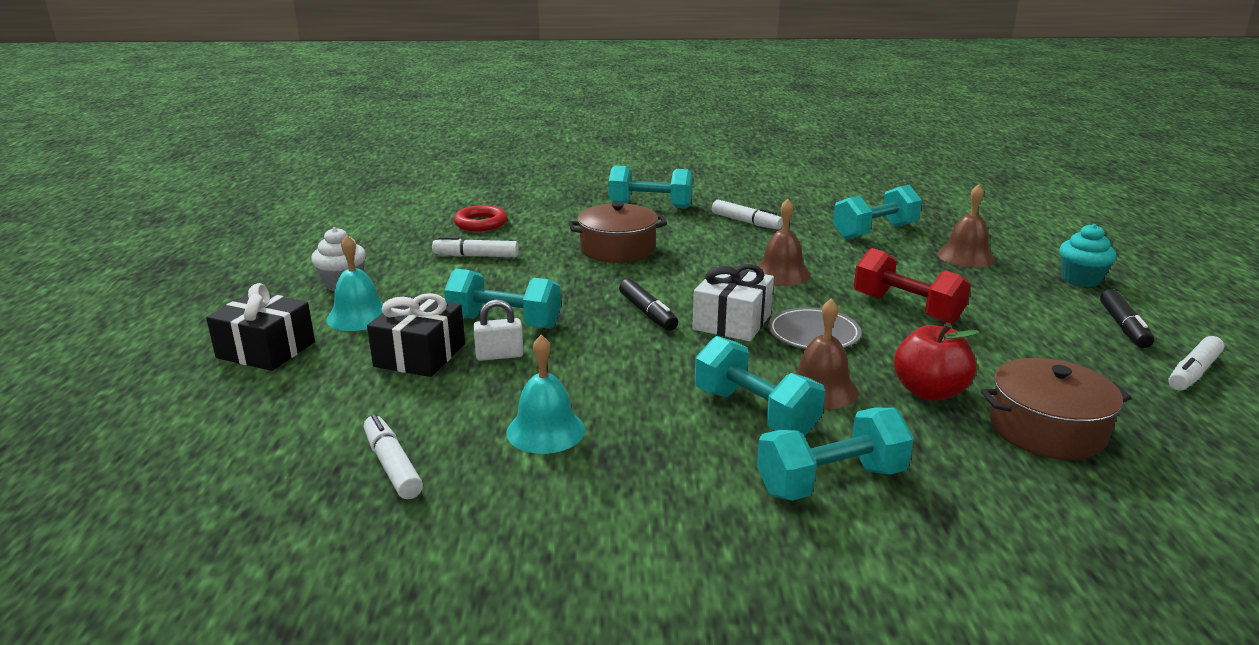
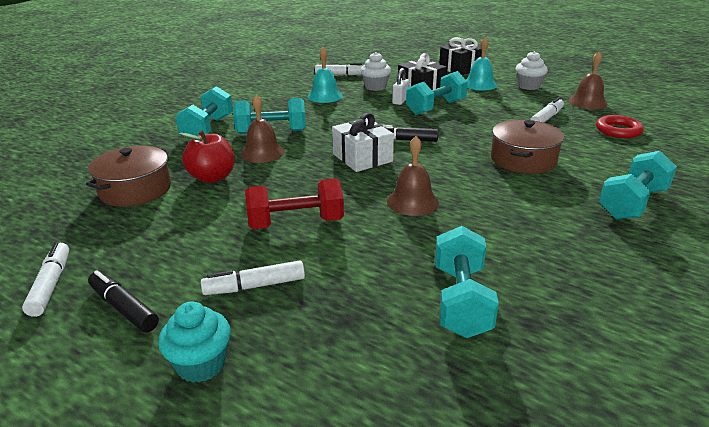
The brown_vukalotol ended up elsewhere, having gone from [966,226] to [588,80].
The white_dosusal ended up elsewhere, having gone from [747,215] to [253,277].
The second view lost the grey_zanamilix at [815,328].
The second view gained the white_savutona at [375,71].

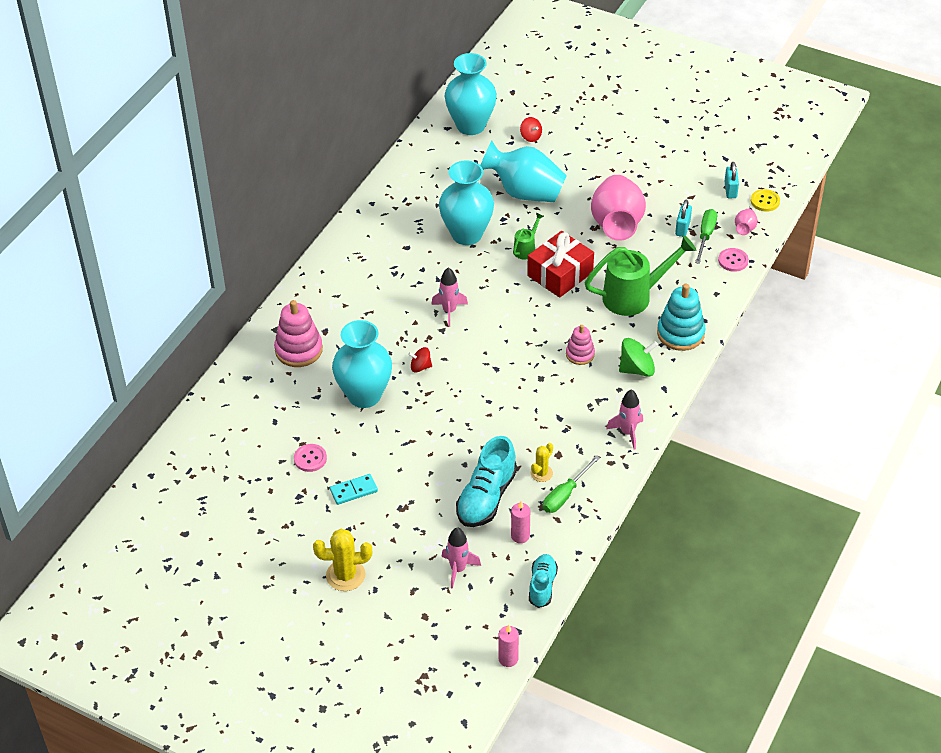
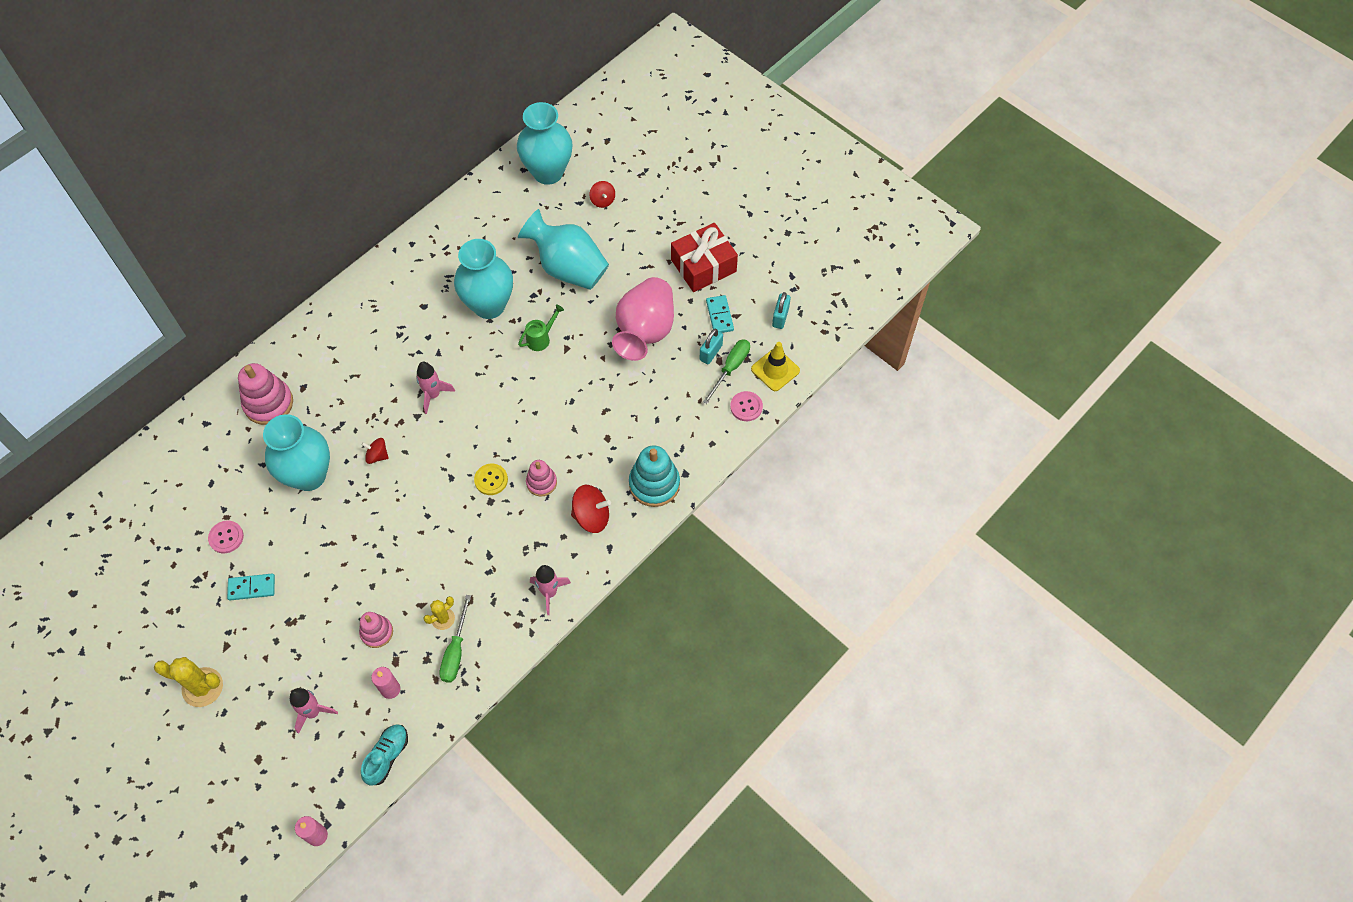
The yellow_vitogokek ended up elsewhere, having gone from [765,200] to [491,479].
Where the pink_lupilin stood at [746,222], the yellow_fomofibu came to stand at [775,366].
The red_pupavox ended up elsewhere, having gone from [560,264] to [704,257].
The second view lost the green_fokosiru at [640,275].
What was the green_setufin at [638,357] turned into the red_setufin at [591,509].
Where the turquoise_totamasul stood at [486,481], the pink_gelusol came to stand at [376,630].
The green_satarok at [571,484] ended up facing another way, 45 degrees counterclockwise from before.
The second view gained the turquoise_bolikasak at [720,314].

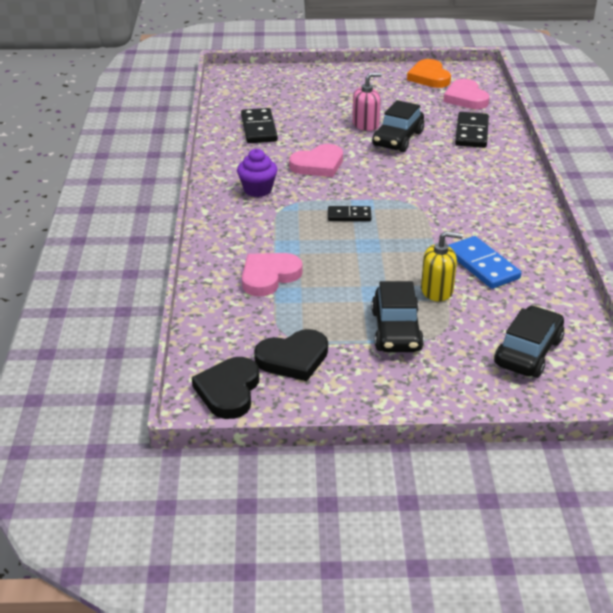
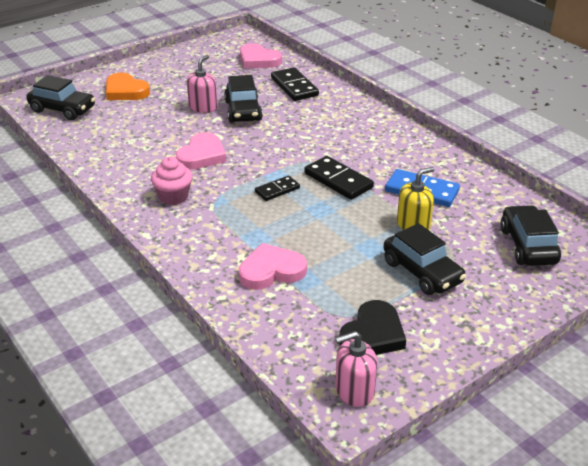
The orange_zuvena ended up elsewhere, having gone from [429,73] to [128,86].
The black_bolikasak ended up elsewhere, having gone from [259,125] to [339,178].
What was the purple_savutona at [257,173] turned into the pink_savutona at [171,181].
The pink_zuvena at [272,274] ended up facing another way, 60 degrees clockwise from before.
Where the black_zuvena stood at [225,388], the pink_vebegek came to stand at [356,369].
The second view gained the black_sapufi at [61,97].

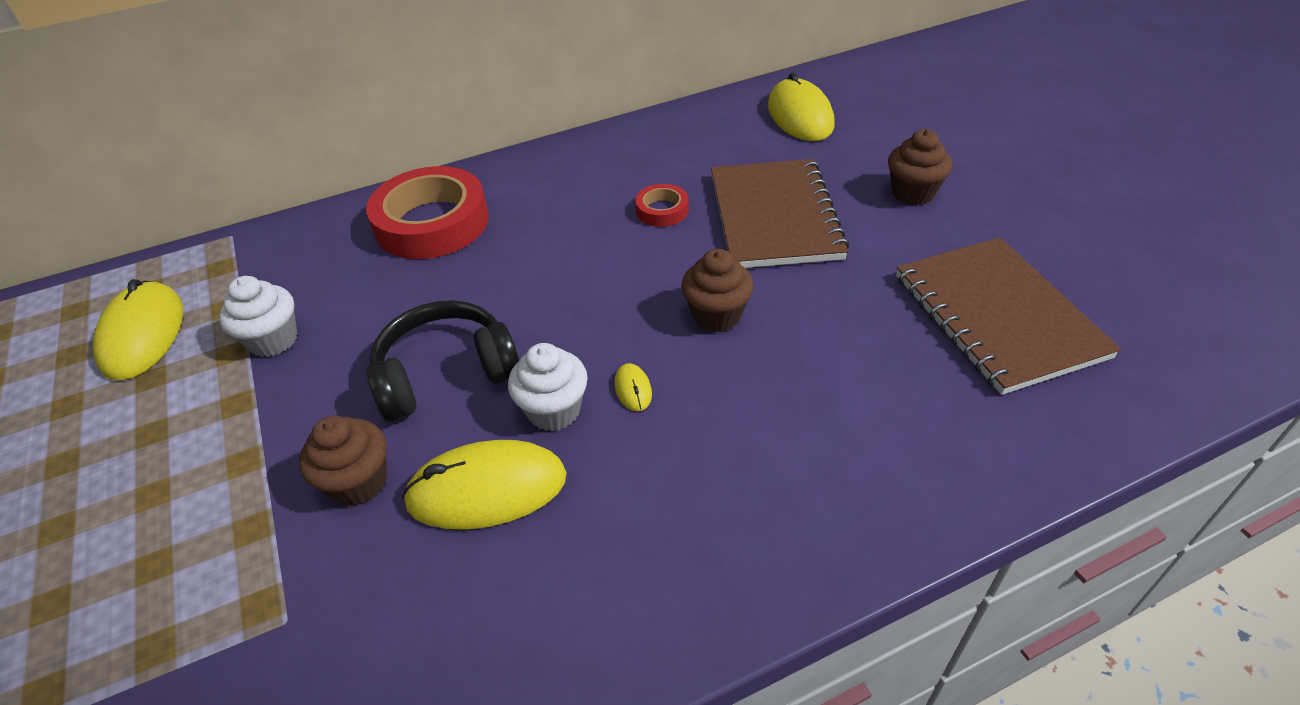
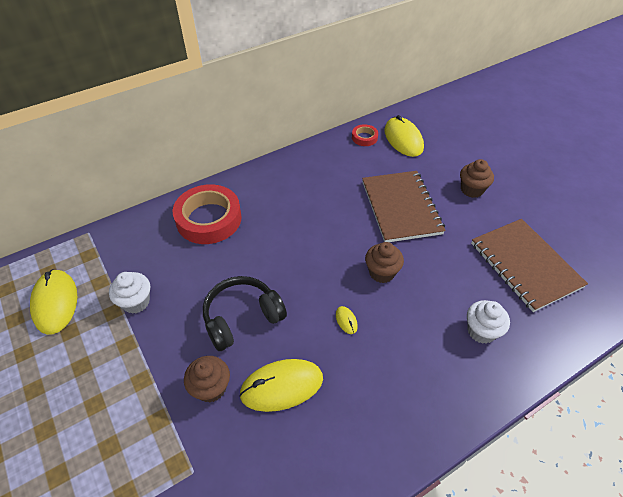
The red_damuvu ended up elsewhere, having gone from [662,205] to [365,135].
The white_savutona ended up elsewhere, having gone from [548,387] to [488,322].

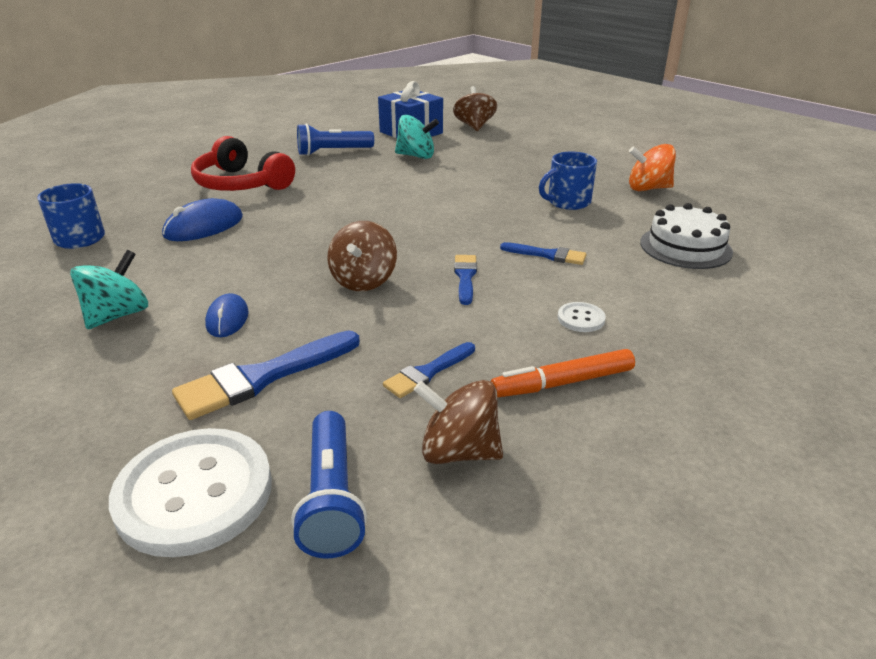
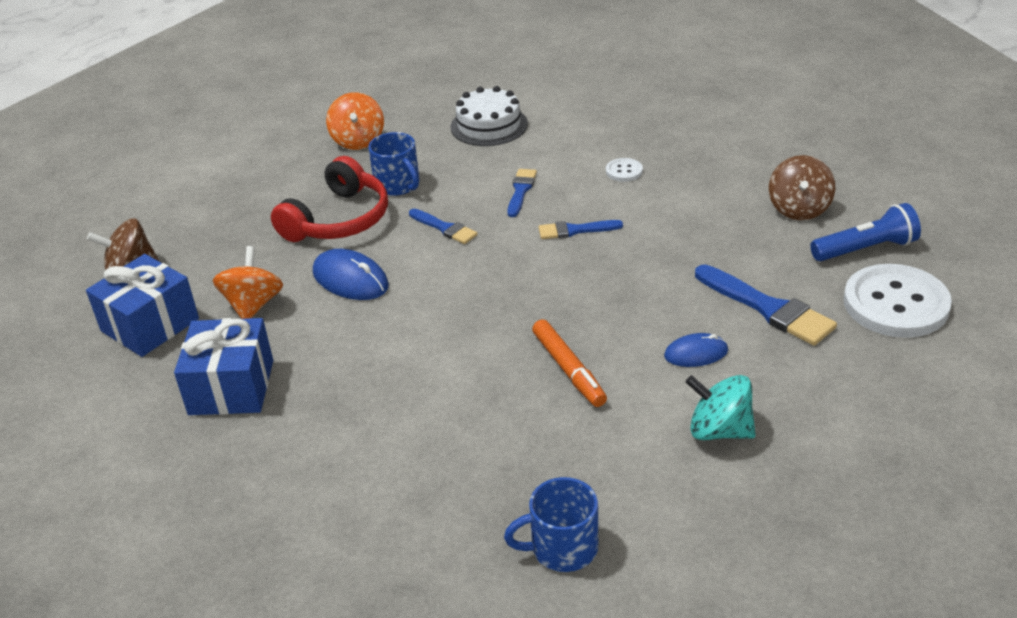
What was the turquoise_setufin at [417,137] turned into the orange_setufin at [248,282].
Where the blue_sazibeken stood at [335,139], the blue_pupavox came to stand at [223,366].
The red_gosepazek ended up elsewhere, having gone from [243,163] to [329,199].
The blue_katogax ended up elsewhere, having gone from [202,219] to [351,274].
The second view lost the brown_setufin at [362,256].
The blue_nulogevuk ended up elsewhere, having gone from [429,370] to [443,226].
The orange_dosusal ended up elsewhere, having gone from [563,373] to [569,363].

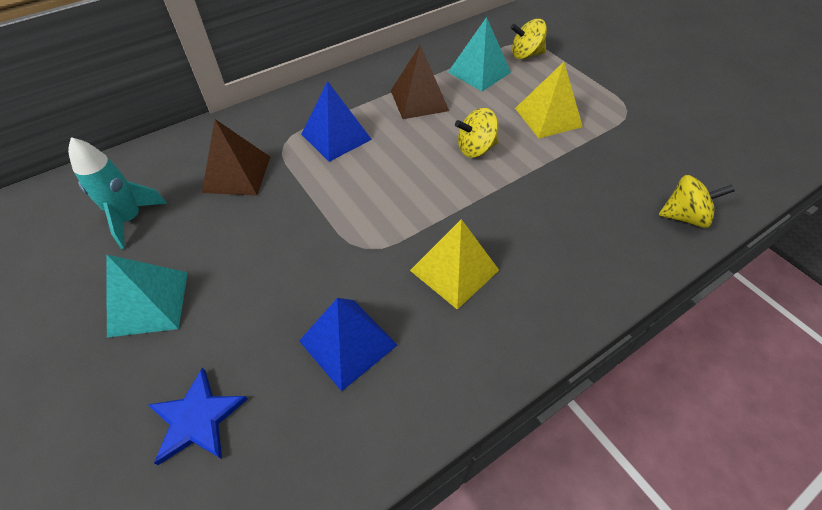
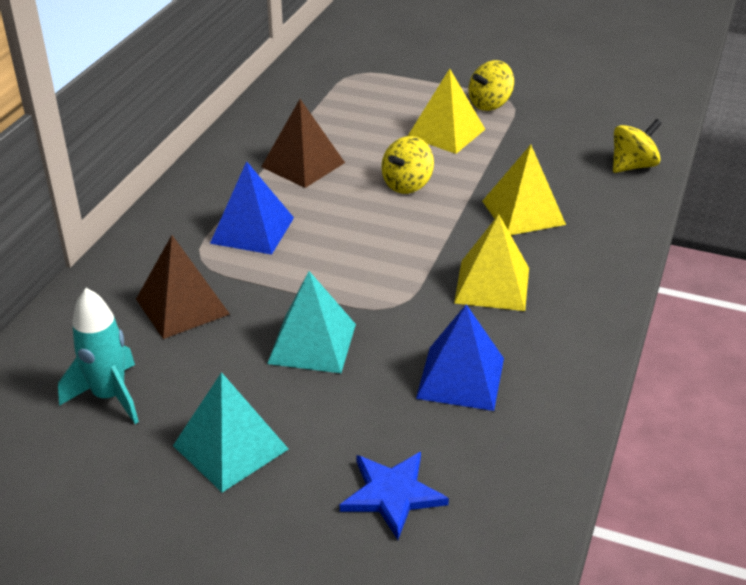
The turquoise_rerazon ended up elsewhere, having gone from [479,54] to [311,322].
The yellow_setufin ended up elsewhere, having gone from [528,39] to [491,85].
The second view gained the yellow_rerazon at [524,190].

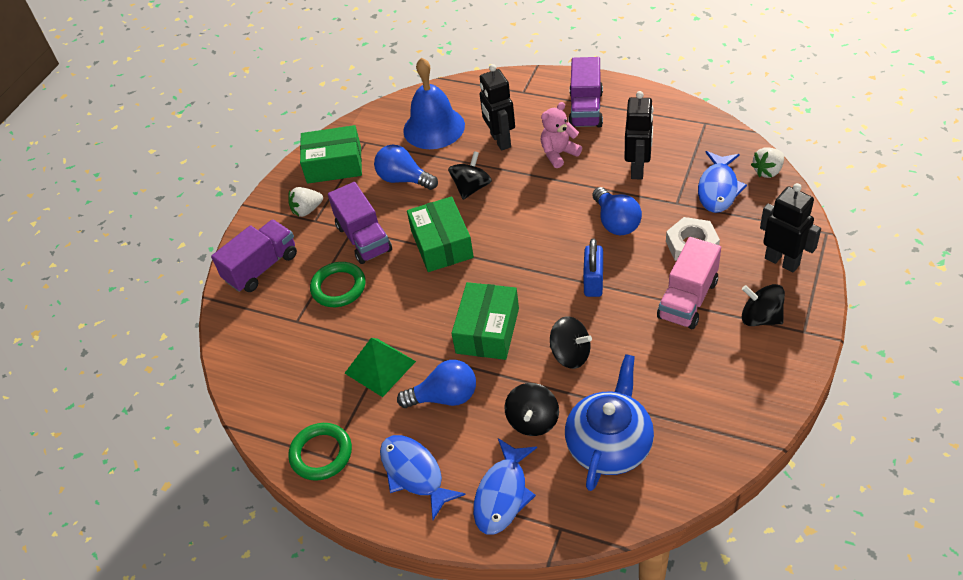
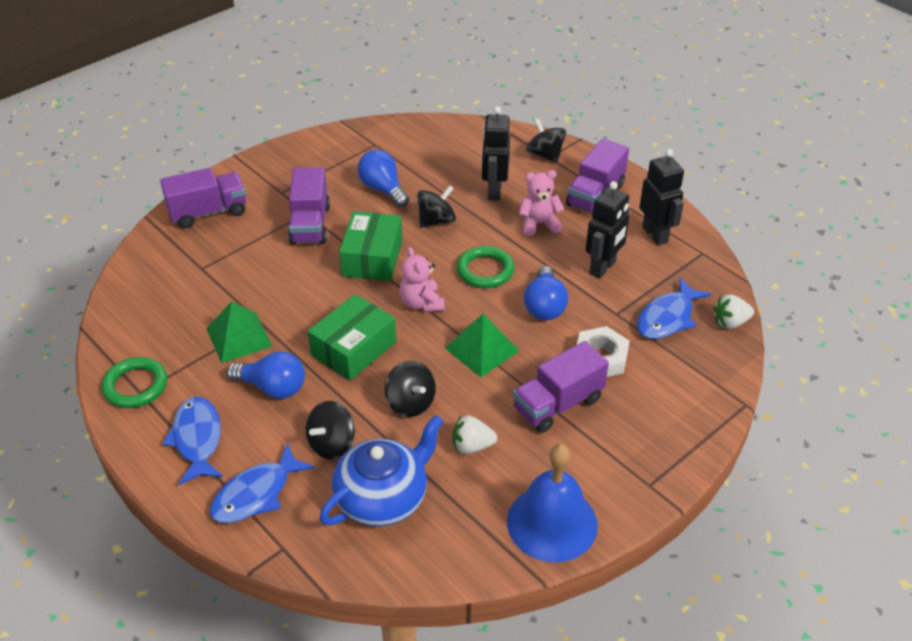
The blue_vukalotol ended up elsewhere, having gone from [434,103] to [552,503].
The second view lost the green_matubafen at [331,154].
The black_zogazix ended up elsewhere, having gone from [790,228] to [661,197].
The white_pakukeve ended up elsewhere, having gone from [306,202] to [474,434].
What was the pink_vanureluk at [689,283] turned into the purple_vanureluk at [561,387].
Where the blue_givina stood at [593,267], the green_rerazon came to stand at [482,345].
The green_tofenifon ended up elsewhere, having gone from [338,284] to [485,267].
The black_setufin ended up elsewhere, having gone from [763,305] to [546,141].
The second view gained the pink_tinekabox at [422,279].

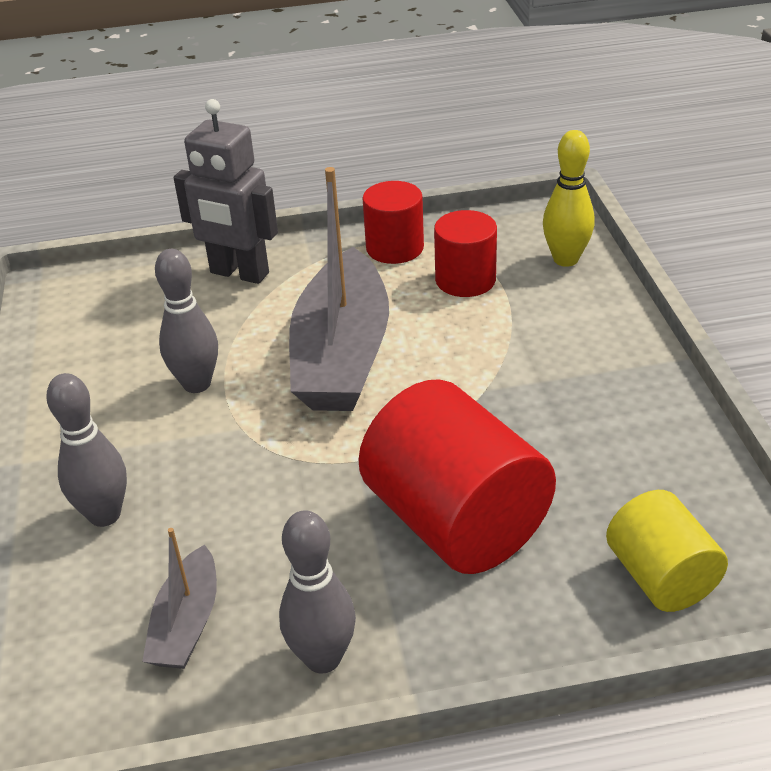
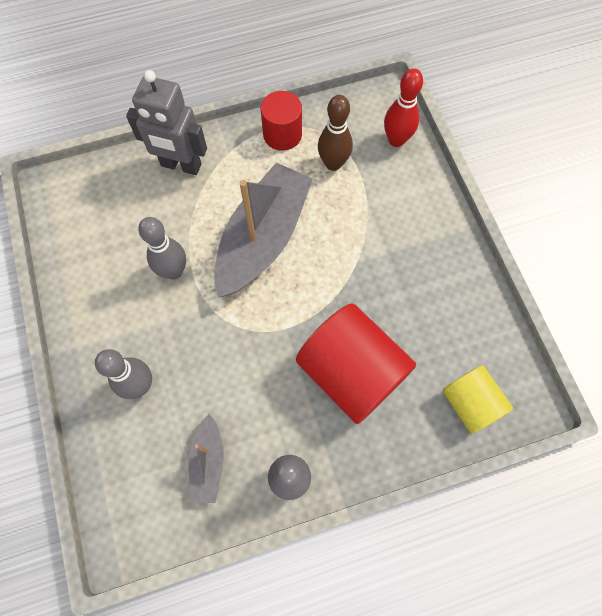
What was the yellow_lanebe at [569,198] turned into the red_lanebe at [403,107].
The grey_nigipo at [339,289] ended up facing another way, 150 degrees counterclockwise from before.
Where the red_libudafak stood at [465,253], the brown_lanebe came to stand at [335,133].

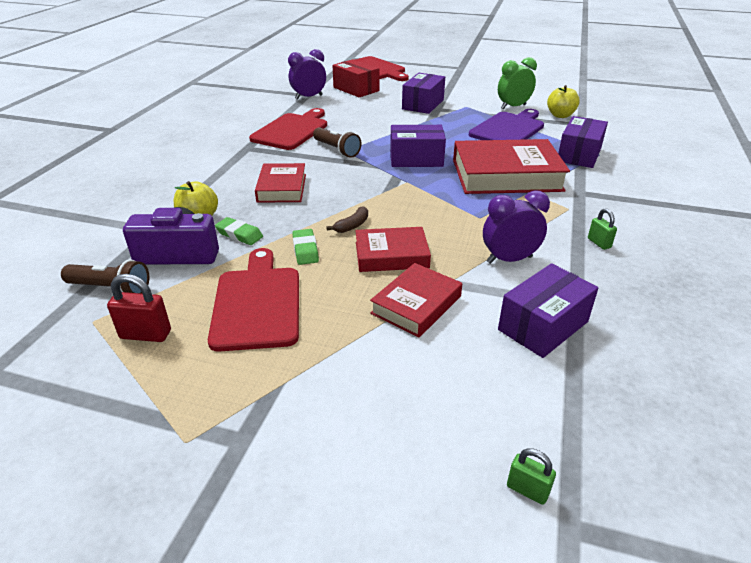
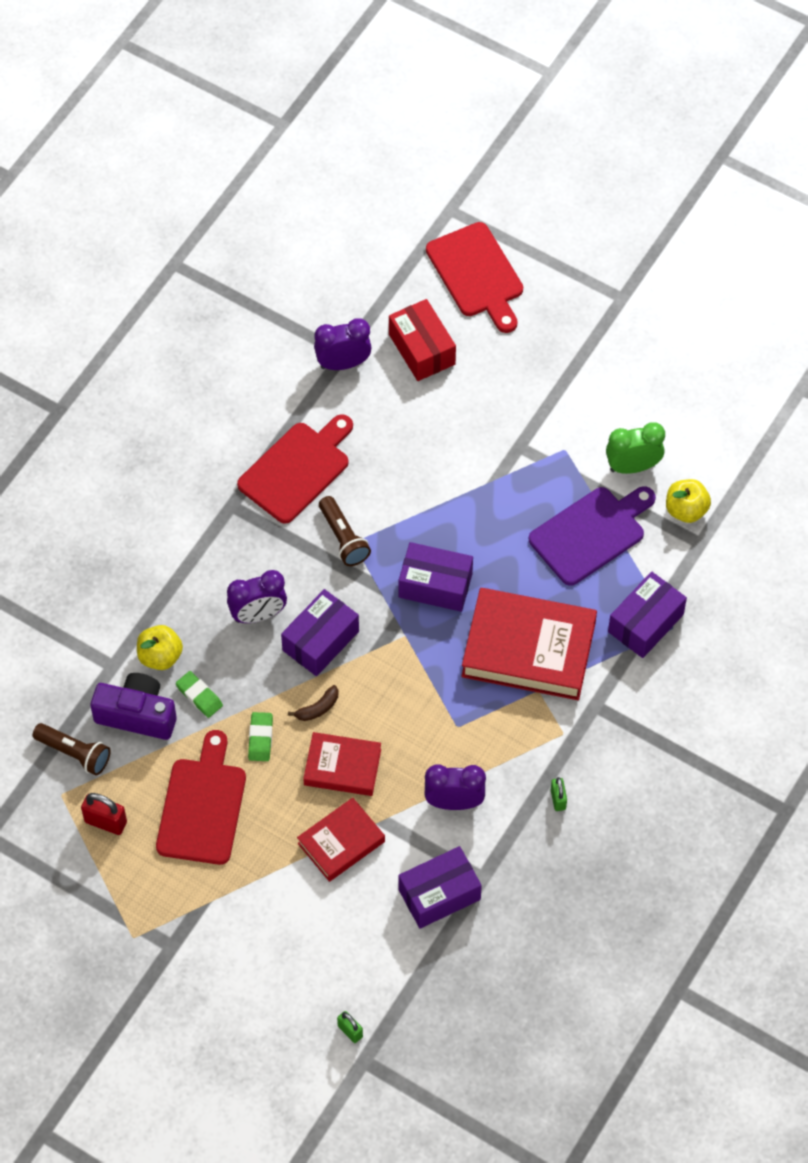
The purple_matubafen ended up elsewhere, having gone from [423,93] to [320,632].
Where the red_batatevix stood at [280,183], the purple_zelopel came to stand at [257,596].

